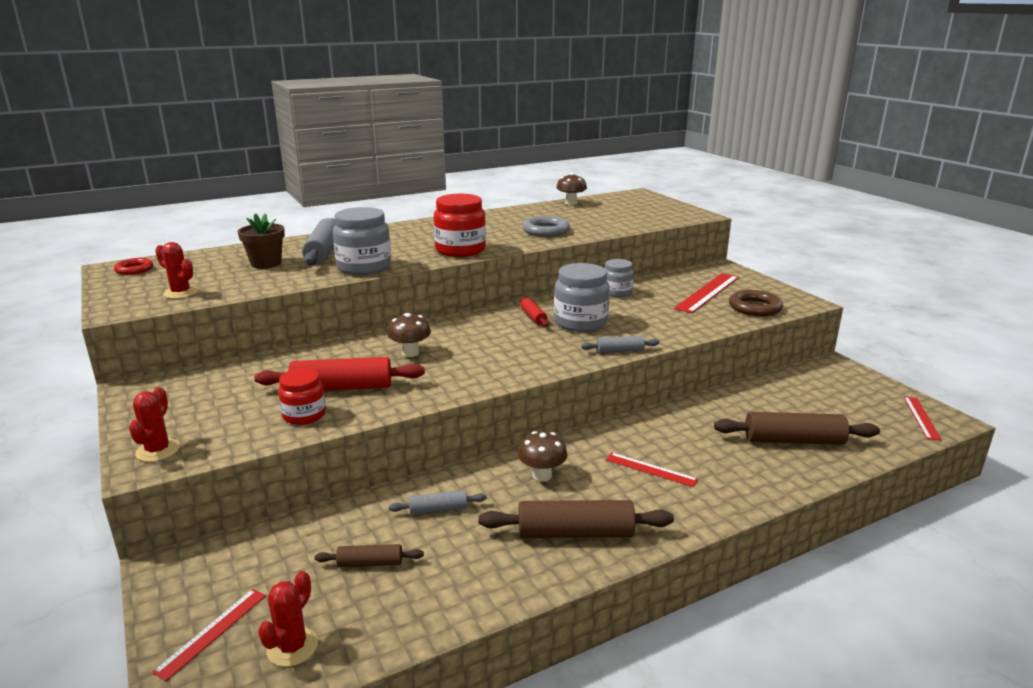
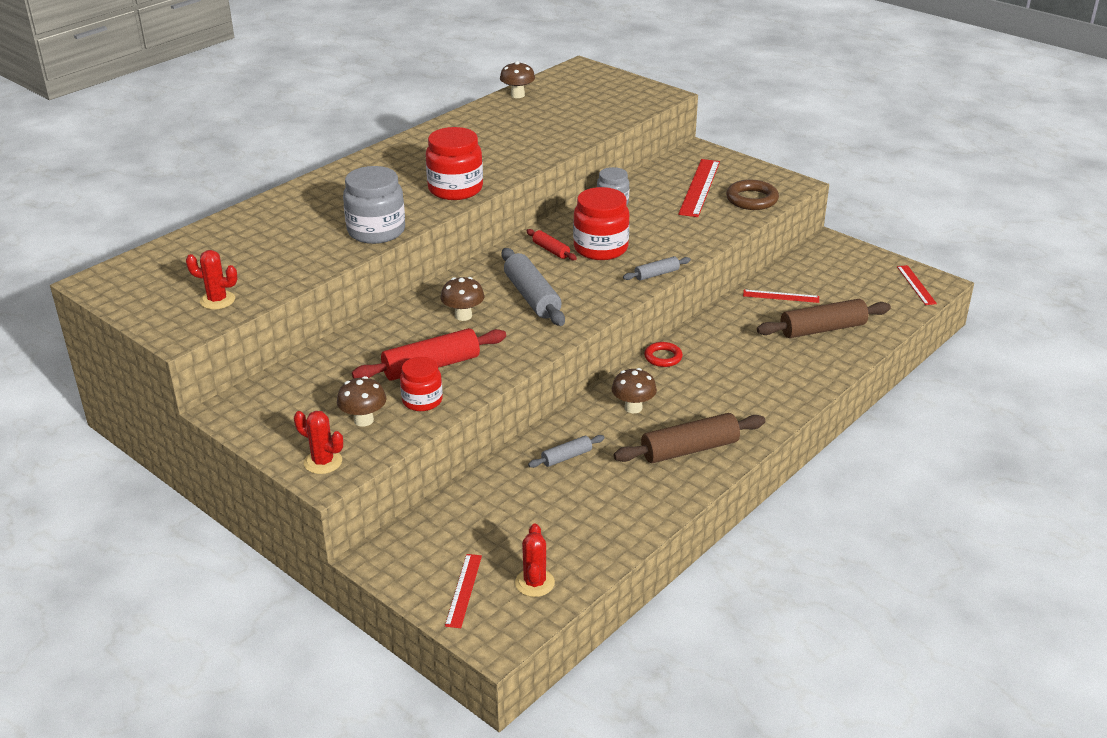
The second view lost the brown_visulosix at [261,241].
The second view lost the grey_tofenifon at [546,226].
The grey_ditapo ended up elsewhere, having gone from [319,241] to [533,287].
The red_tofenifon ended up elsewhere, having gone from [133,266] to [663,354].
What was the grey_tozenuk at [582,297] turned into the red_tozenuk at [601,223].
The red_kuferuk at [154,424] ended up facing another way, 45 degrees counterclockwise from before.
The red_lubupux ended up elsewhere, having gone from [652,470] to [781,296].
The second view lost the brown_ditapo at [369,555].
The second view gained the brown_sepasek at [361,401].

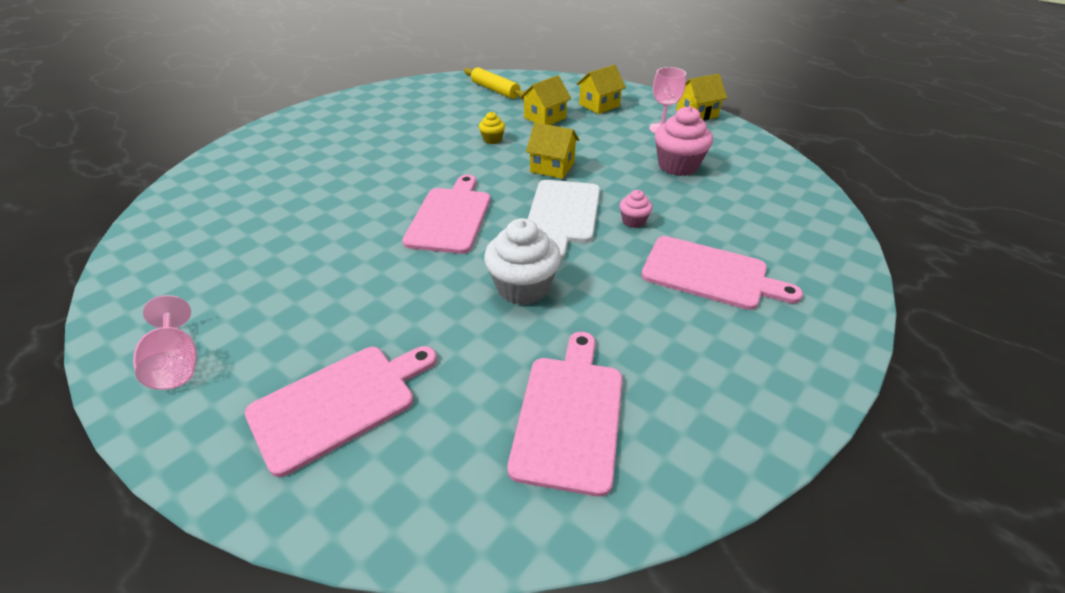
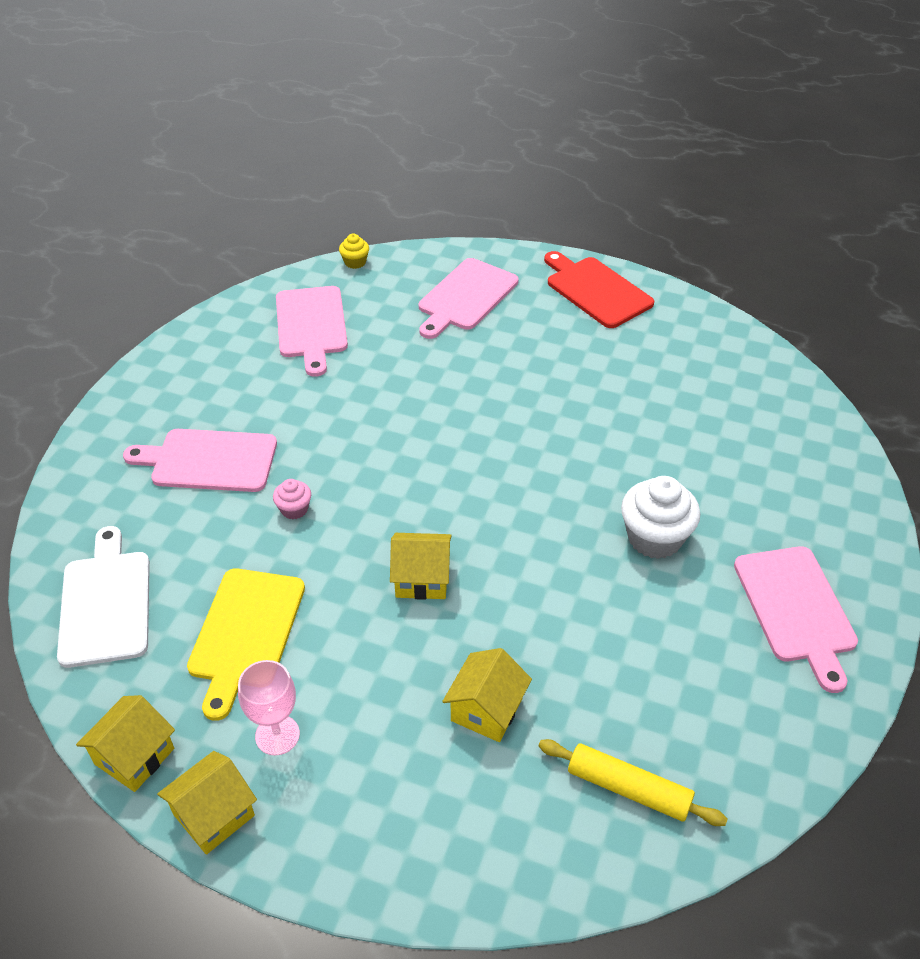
The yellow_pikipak ended up elsewhere, having gone from [601,89] to [125,743].
Where the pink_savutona stood at [684,141], the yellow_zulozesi came to stand at [246,644].
The yellow_savutona ended up elsewhere, having gone from [492,128] to [354,251].
The pink_zulozesi ended up elsewhere, having gone from [446,214] to [796,619].
The white_zulozesi ended up elsewhere, having gone from [564,220] to [103,597].
The white_savutona ended up elsewhere, having gone from [522,261] to [660,517].
Where the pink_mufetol stood at [165,342], the red_zulozesi came to stand at [599,289].

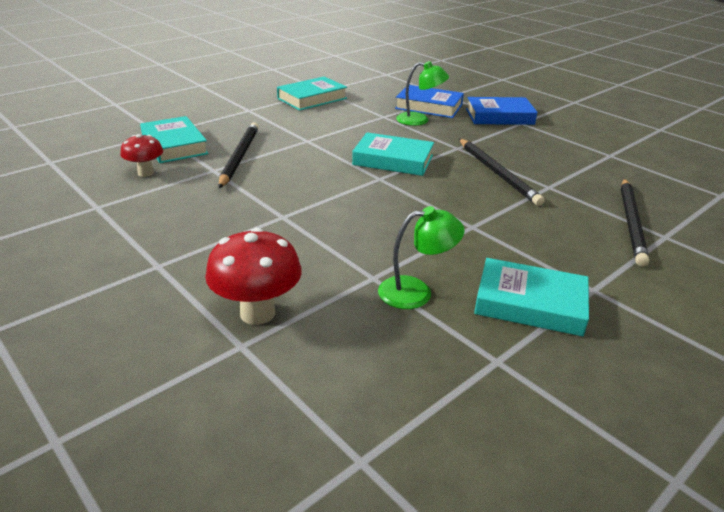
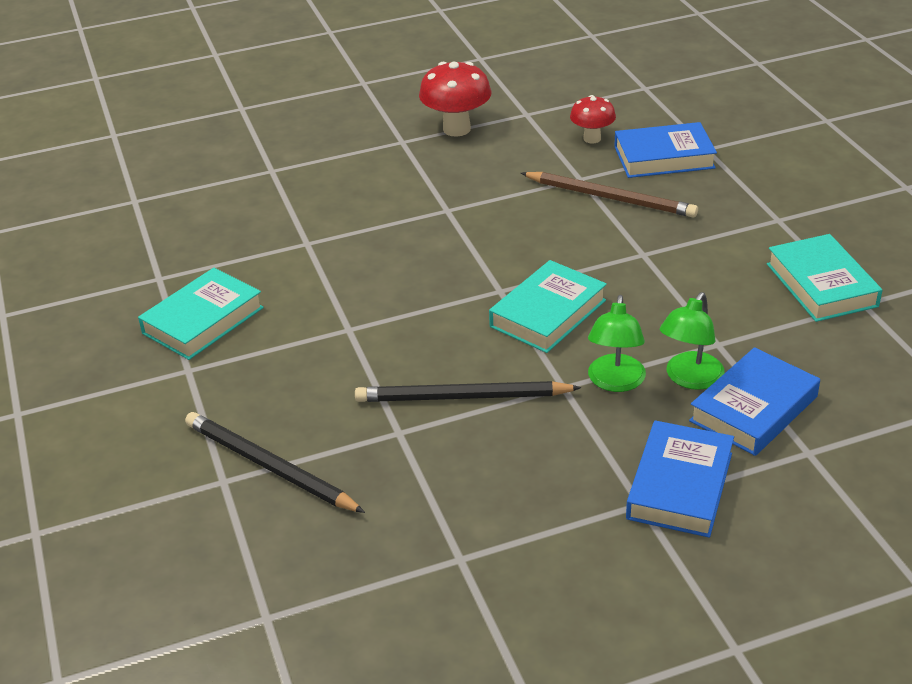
What was the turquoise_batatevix at [174,139] turned into the blue_batatevix at [665,150].
What was the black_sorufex at [238,155] turned into the brown_sorufex at [609,195].
The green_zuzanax ended up elsewhere, having gone from [421,257] to [617,343].
The red_sepasek ended up elsewhere, having gone from [253,276] to [455,99].

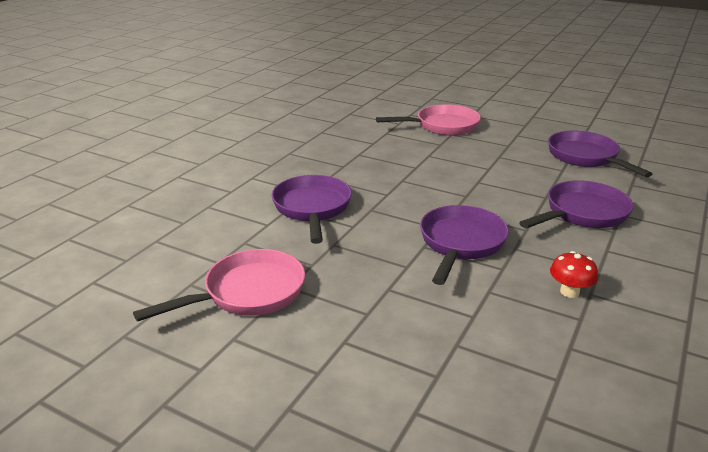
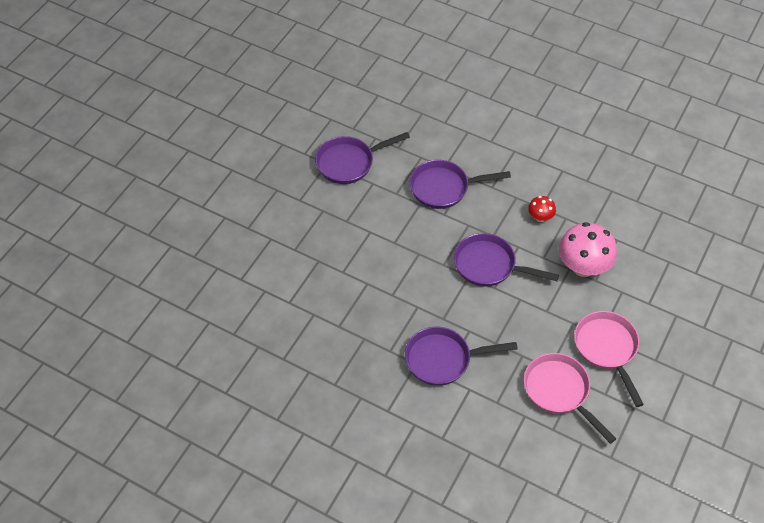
The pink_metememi ended up elsewhere, having gone from [428,120] to [609,359].
The purple_metememi at [576,204] ended up facing another way, 60 degrees counterclockwise from before.
The second view gained the pink_sepasek at [588,249].

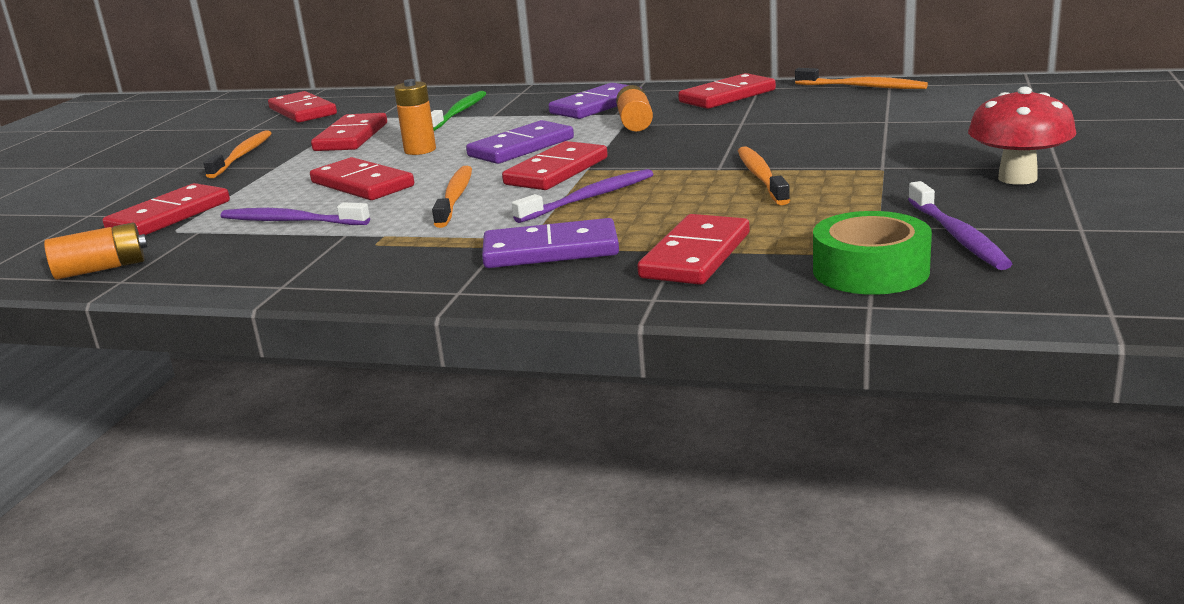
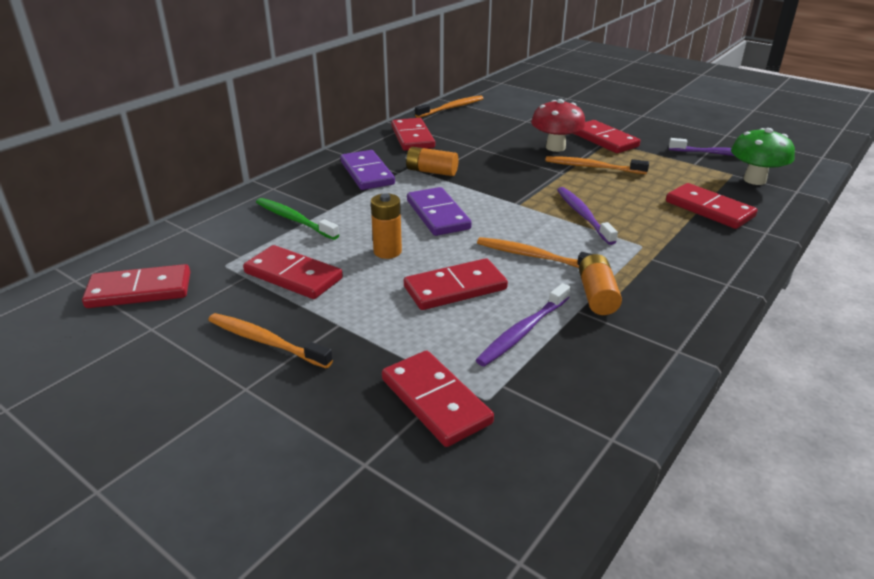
The red_sepasek ended up elsewhere, having gone from [1022,136] to [558,125].
The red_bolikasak ended up elsewhere, having gone from [555,165] to [606,136].
Where the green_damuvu stood at [872,253], the green_sepasek came to stand at [763,156].
The second view lost the purple_bolikasak at [550,243].
The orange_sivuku ended up elsewhere, having gone from [96,251] to [600,284].

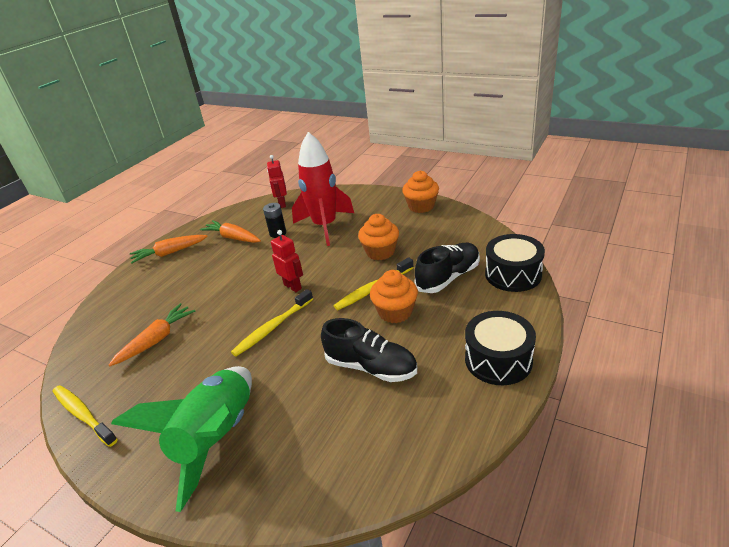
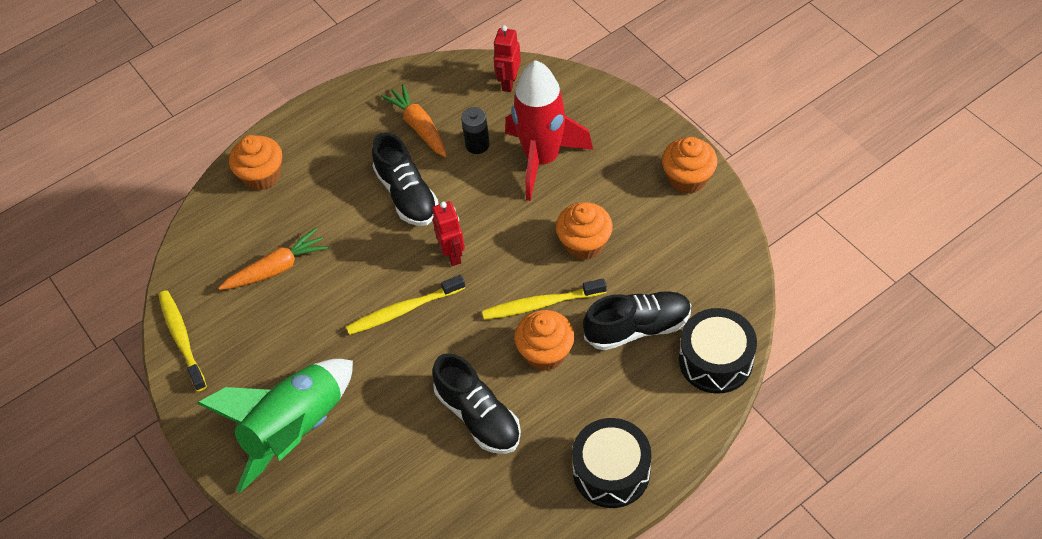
The second view lost the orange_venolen at [169,249].
The second view gained the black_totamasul at [405,179].
The second view gained the orange_savutona at [255,163].

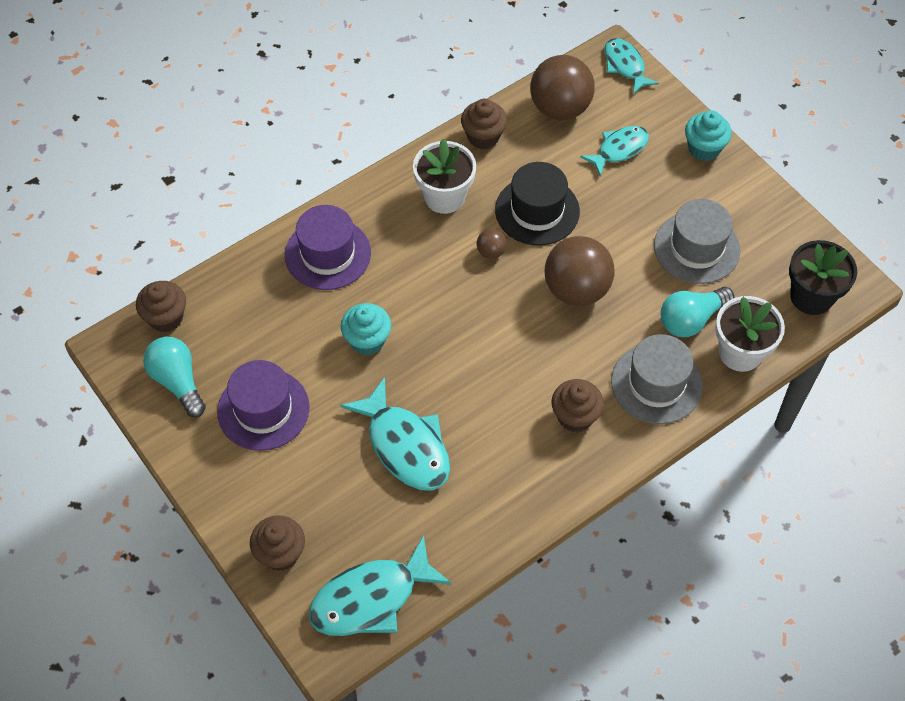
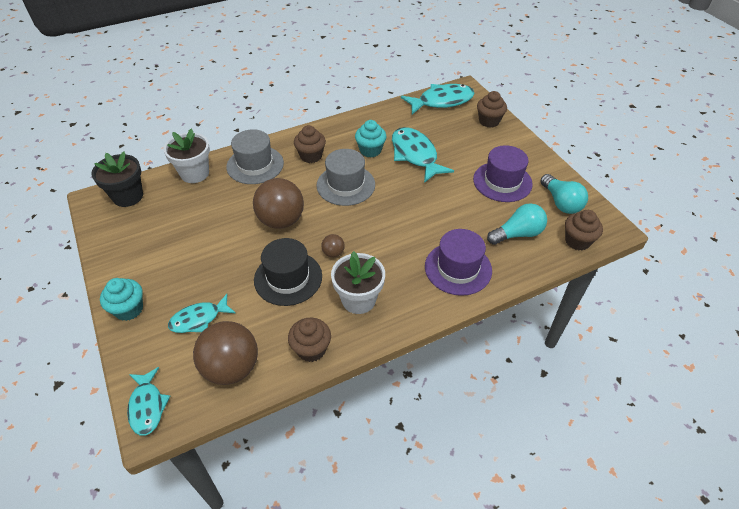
The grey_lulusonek ended up elsewhere, having gone from [697,241] to [345,177].
The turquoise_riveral ended up elsewhere, having gone from [697,312] to [517,224].
The turquoise_savutona ended up elsewhere, having gone from [366,329] to [370,139].

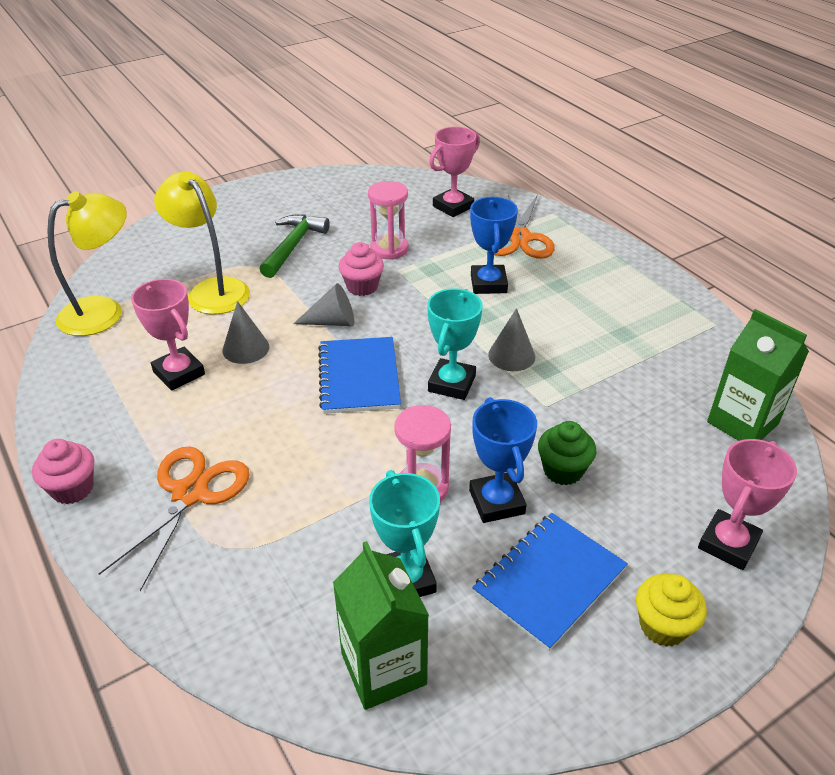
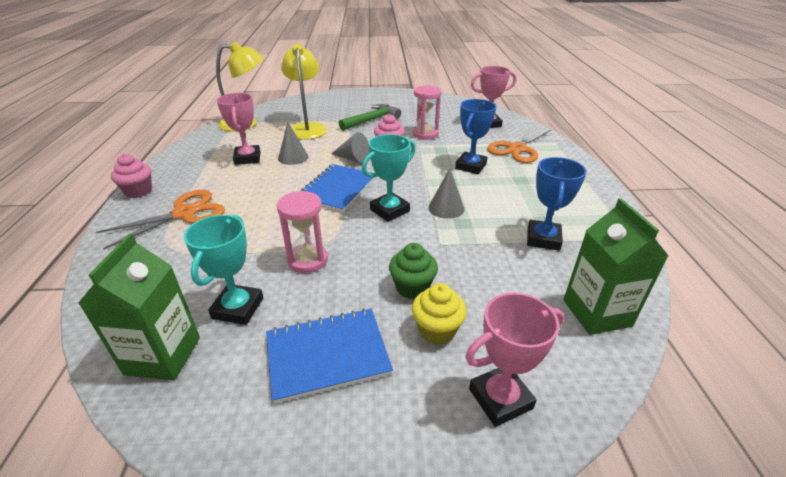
The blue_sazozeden ended up elsewhere, having gone from [503,460] to [557,204].
The yellow_savutona ended up elsewhere, having gone from [671,610] to [439,314].

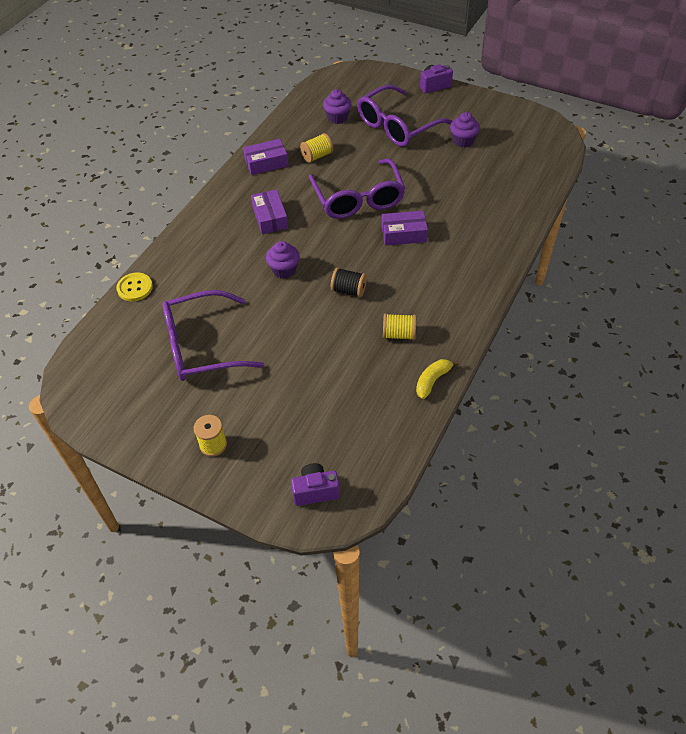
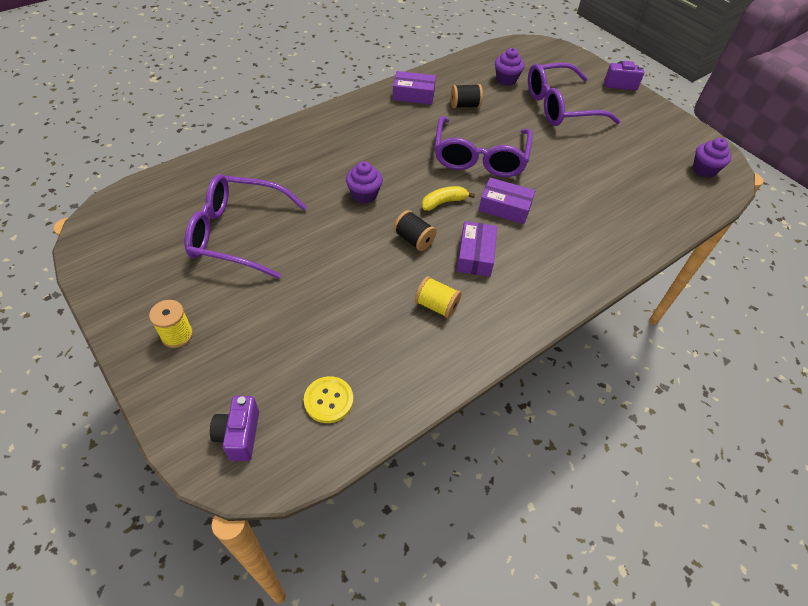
The purple_savutona ended up elsewhere, having gone from [465,130] to [712,158].
What was the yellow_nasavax at [316,148] turned into the black_nasavax at [467,96].
The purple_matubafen ended up elsewhere, having gone from [269,212] to [477,249].
The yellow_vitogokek ended up elsewhere, having gone from [134,287] to [328,399].
The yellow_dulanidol ended up elsewhere, having gone from [437,379] to [448,198].
The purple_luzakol at [315,484] ended up facing another way, 105 degrees counterclockwise from before.

